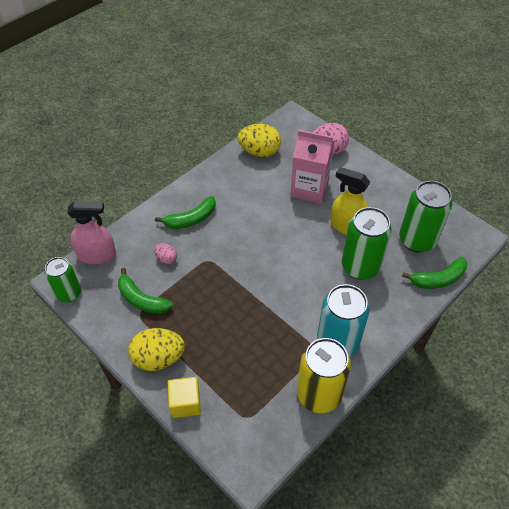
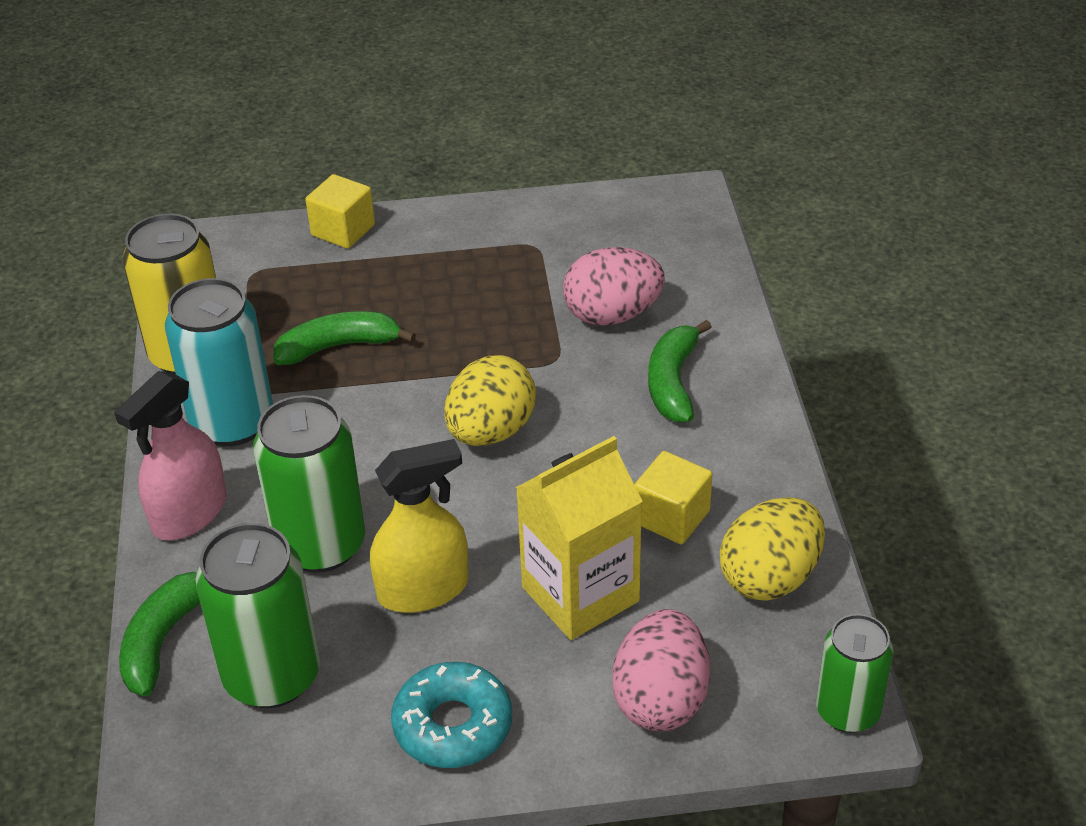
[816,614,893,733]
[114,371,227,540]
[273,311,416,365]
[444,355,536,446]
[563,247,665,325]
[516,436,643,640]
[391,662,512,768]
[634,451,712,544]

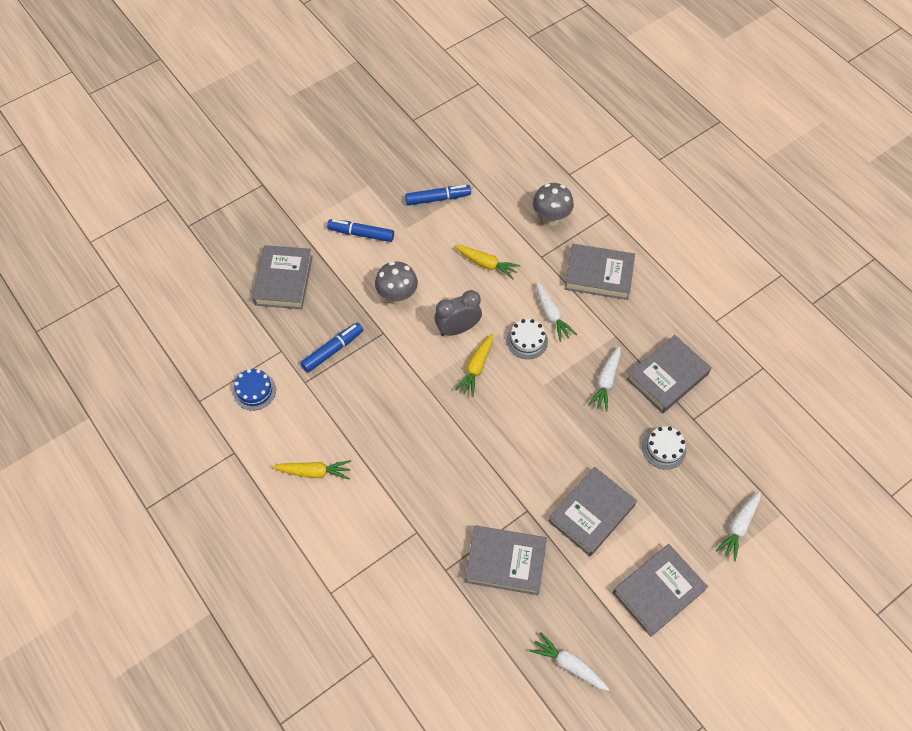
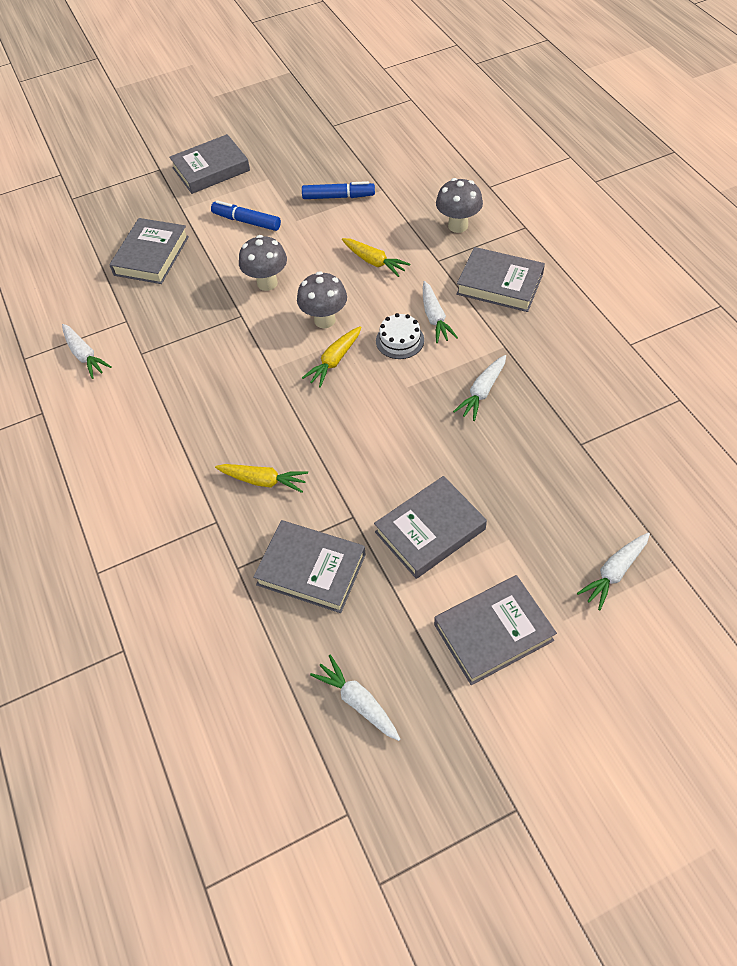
[62,324,112,379]
[215,464,308,493]
[301,322,363,372] (first image)
[297,271,347,328]
[169,134,250,194]
[642,426,686,470] (first image)

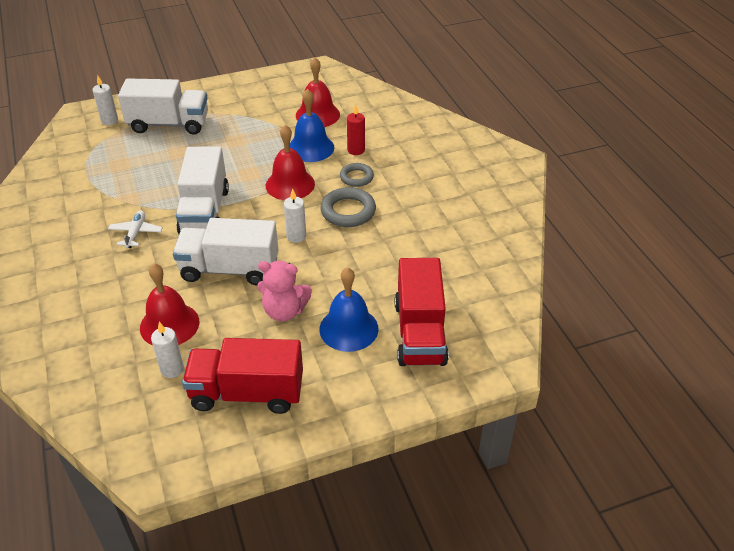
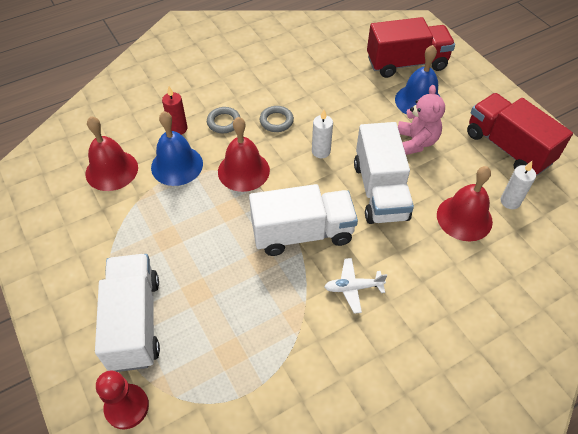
[96,371,149,429]
[467,93,573,176]
[260,106,294,132]

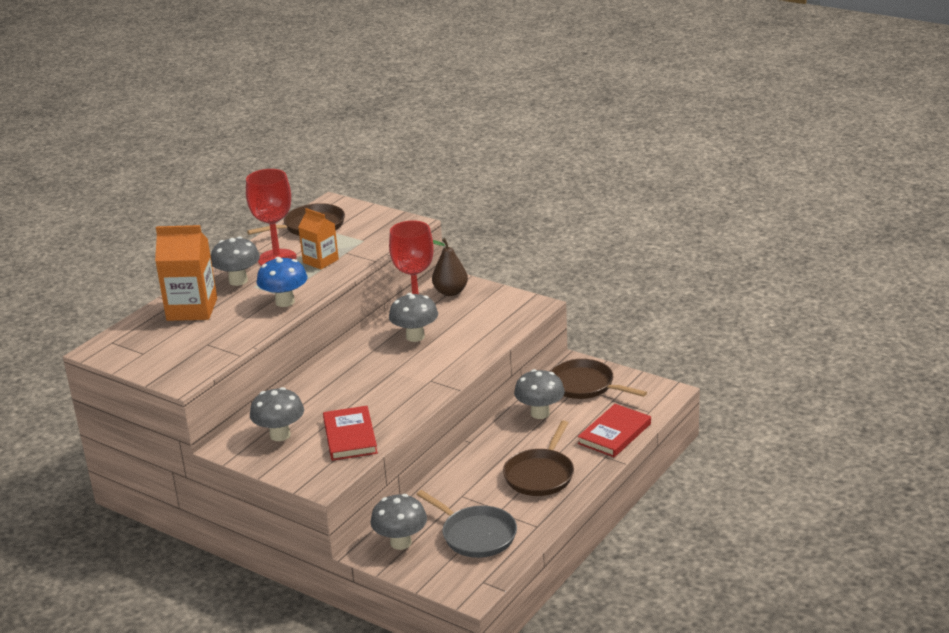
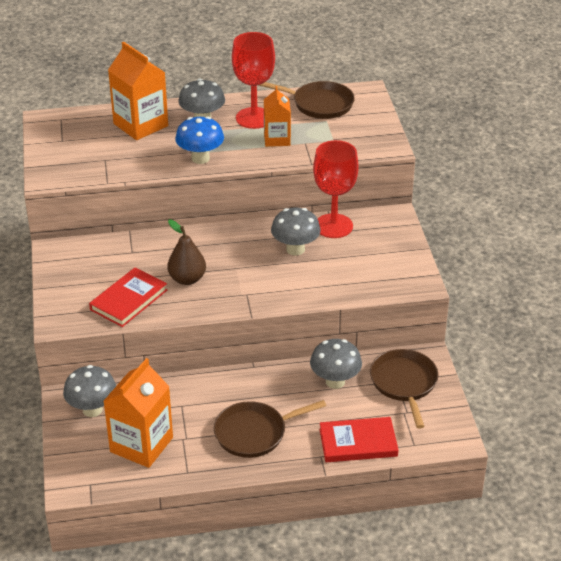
[250,387,304,441] (first image)
[103,358,173,468]
[167,219,206,285]

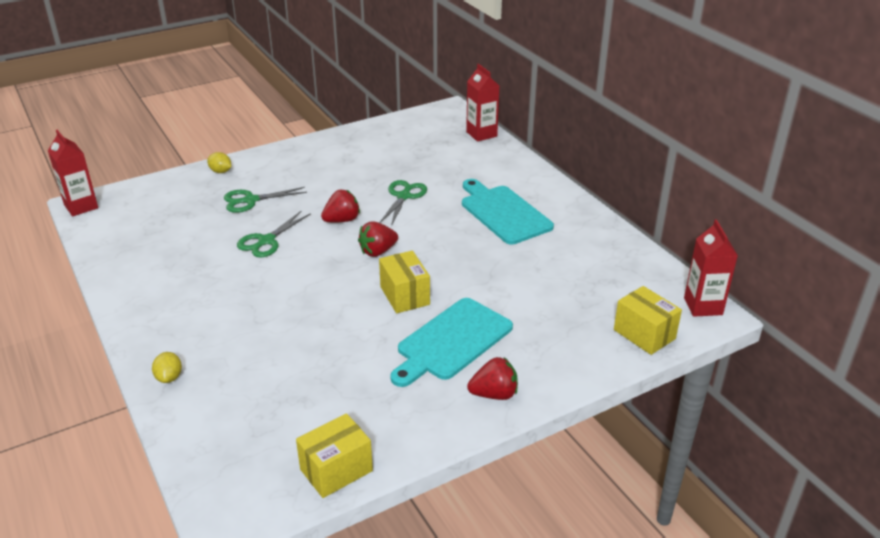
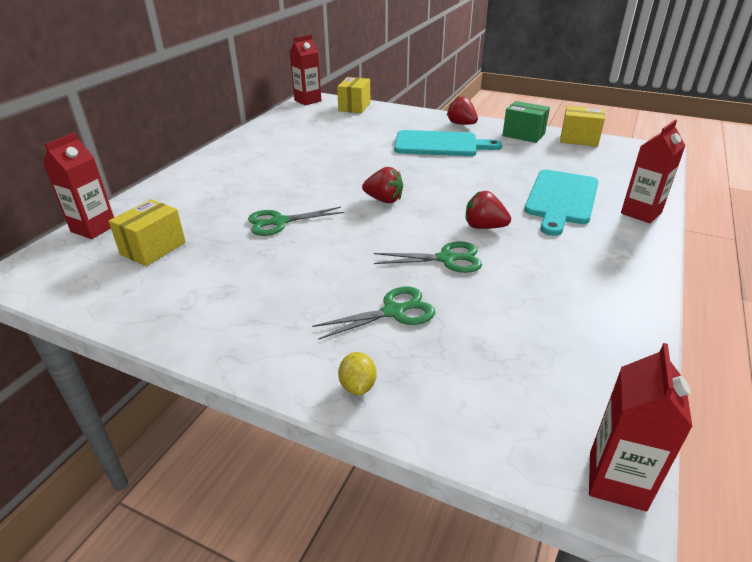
[621,119,686,224]
[312,287,435,340]
[466,191,511,229]
[109,199,186,266]
[524,170,599,236]
[502,101,550,143]

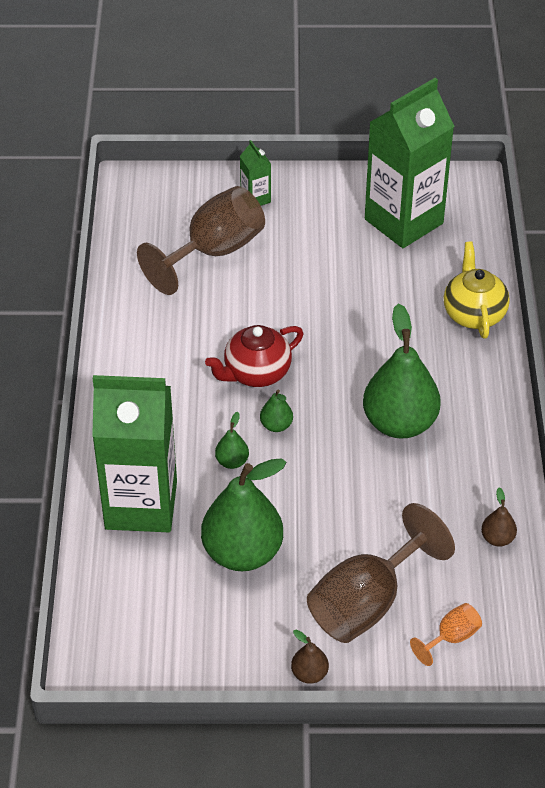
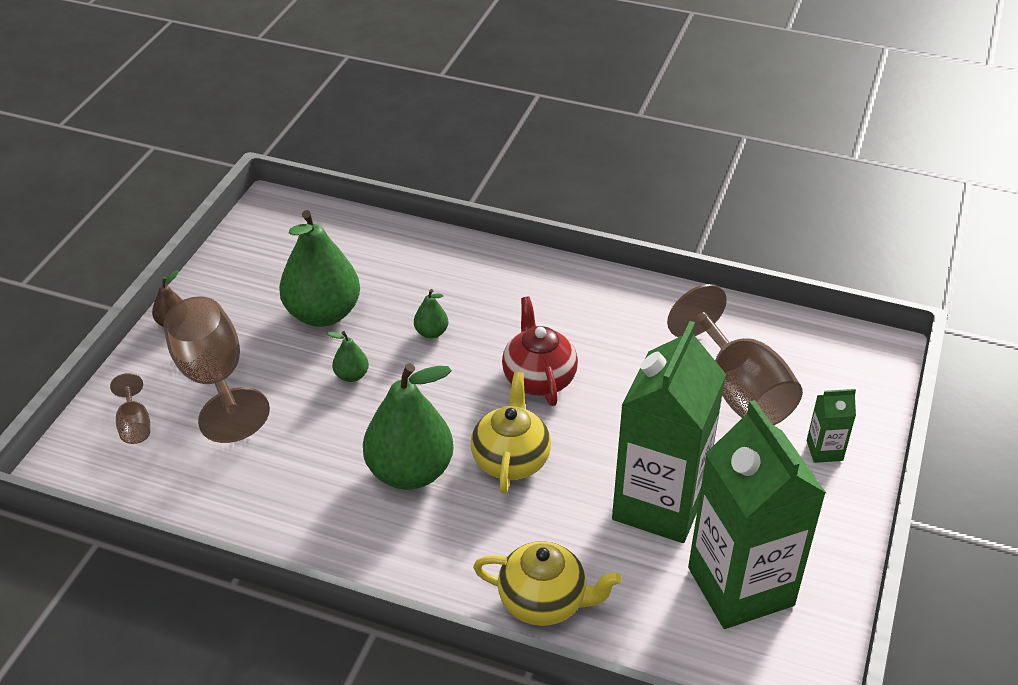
[612,321,726,543]
[327,331,369,382]
[110,373,150,444]
[481,488,517,547] (first image)
[471,372,551,494]

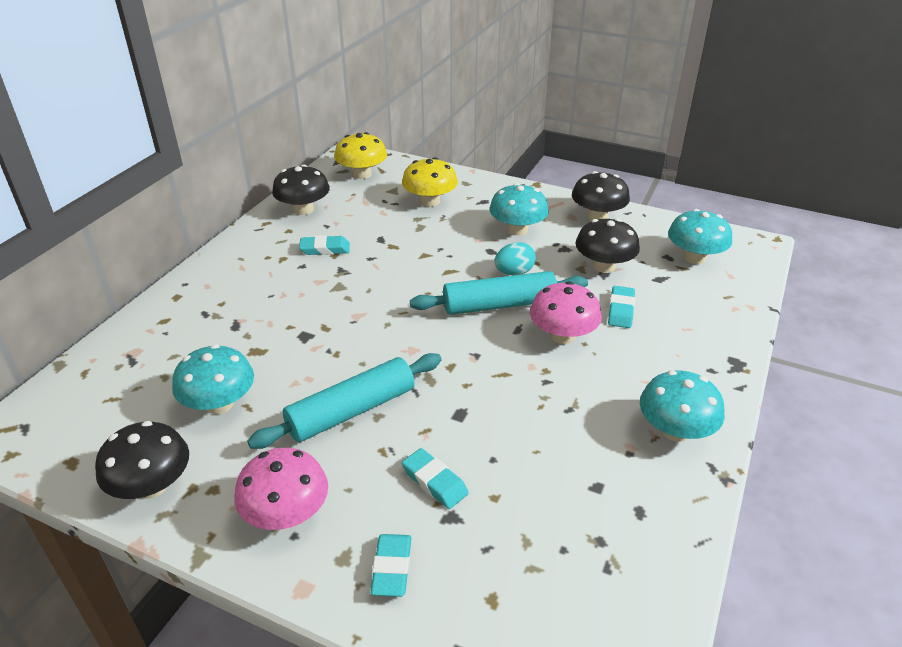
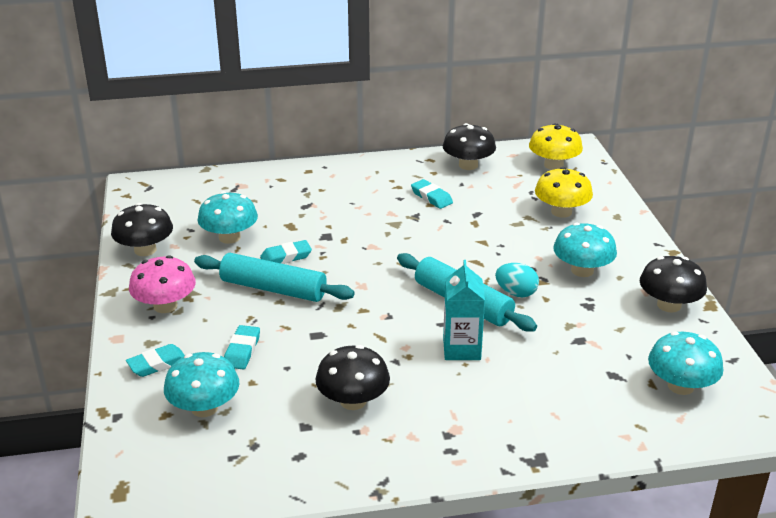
[443,260,485,360]
[315,345,390,410]
[260,240,312,264]
[164,352,239,417]

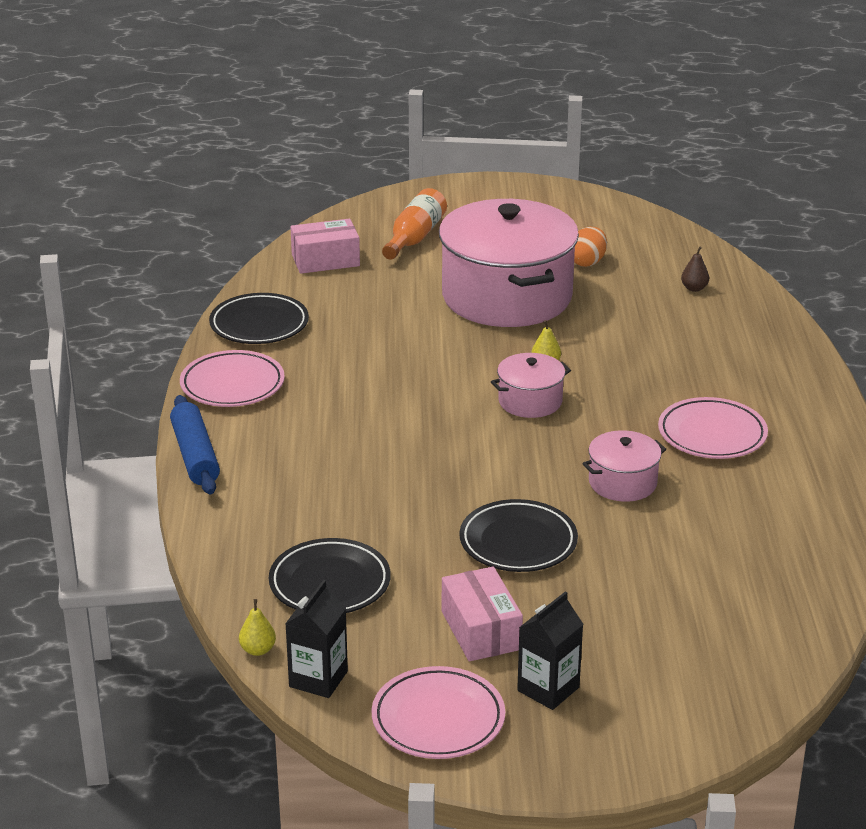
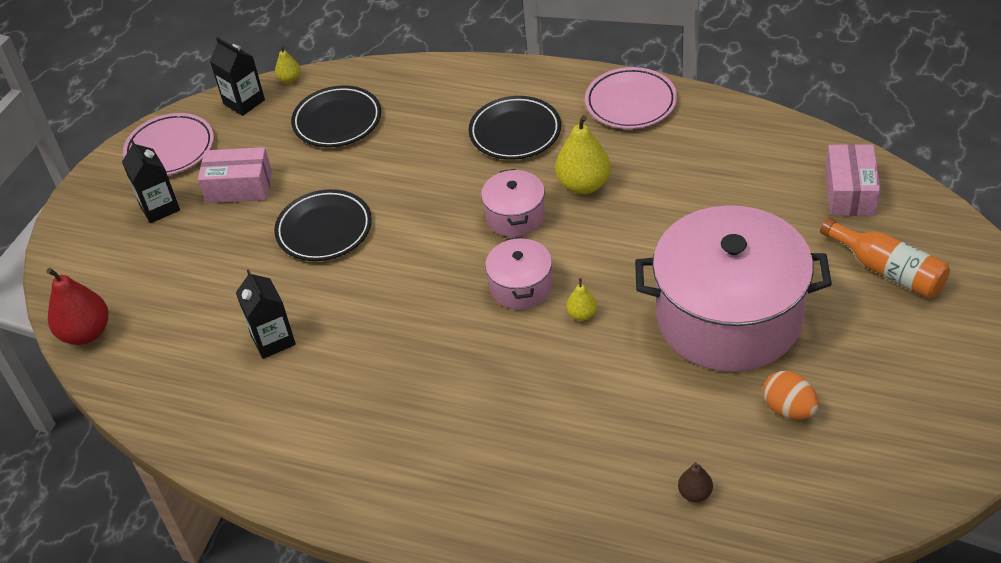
[170,395,220,494] (first image)
[468,96,561,160]
[481,169,545,237]
[658,397,768,459] (first image)
[46,268,108,345]
[236,269,296,359]
[555,115,611,194]

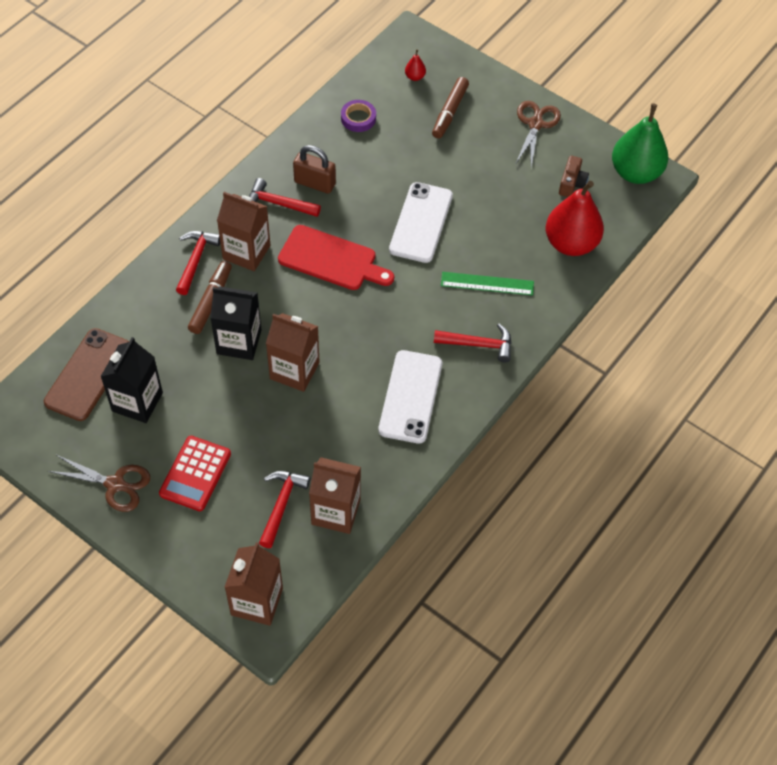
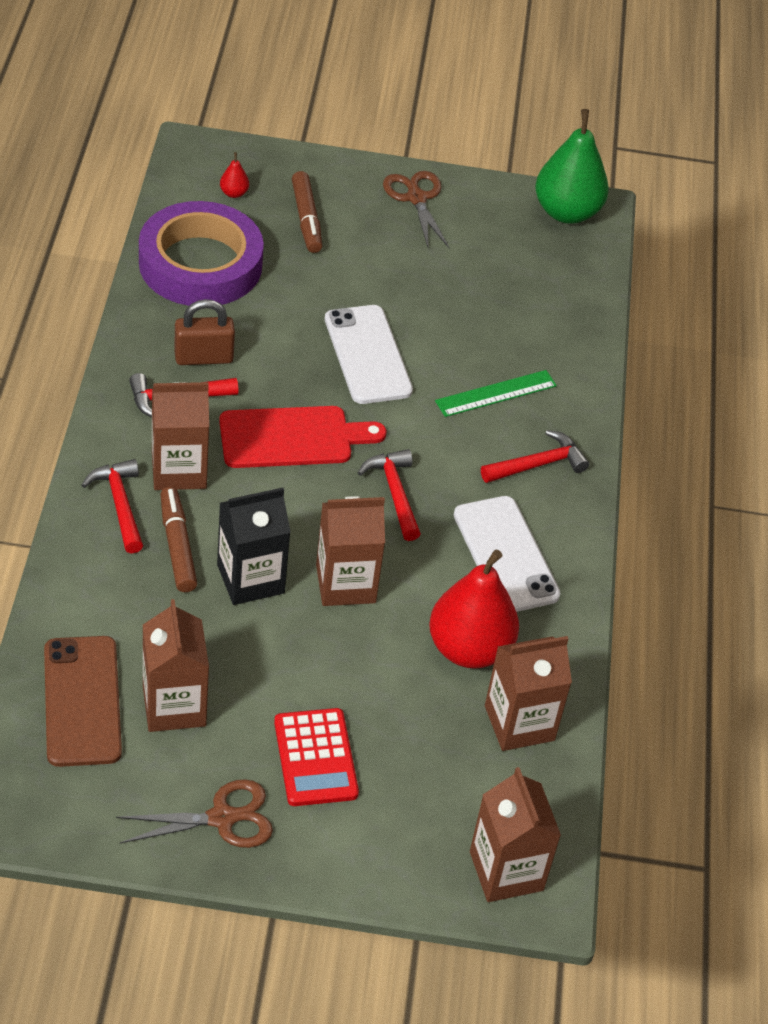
[143,599,209,732]
[358,449,421,541]
[139,201,264,306]
[429,550,519,669]
[559,156,589,197] (first image)

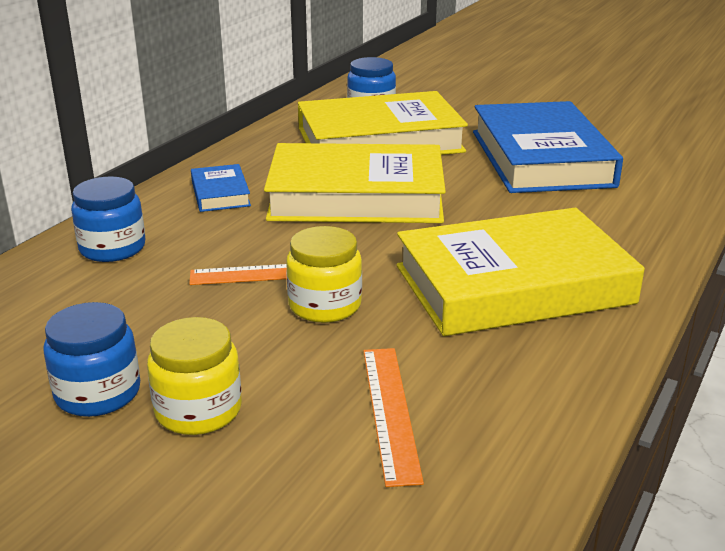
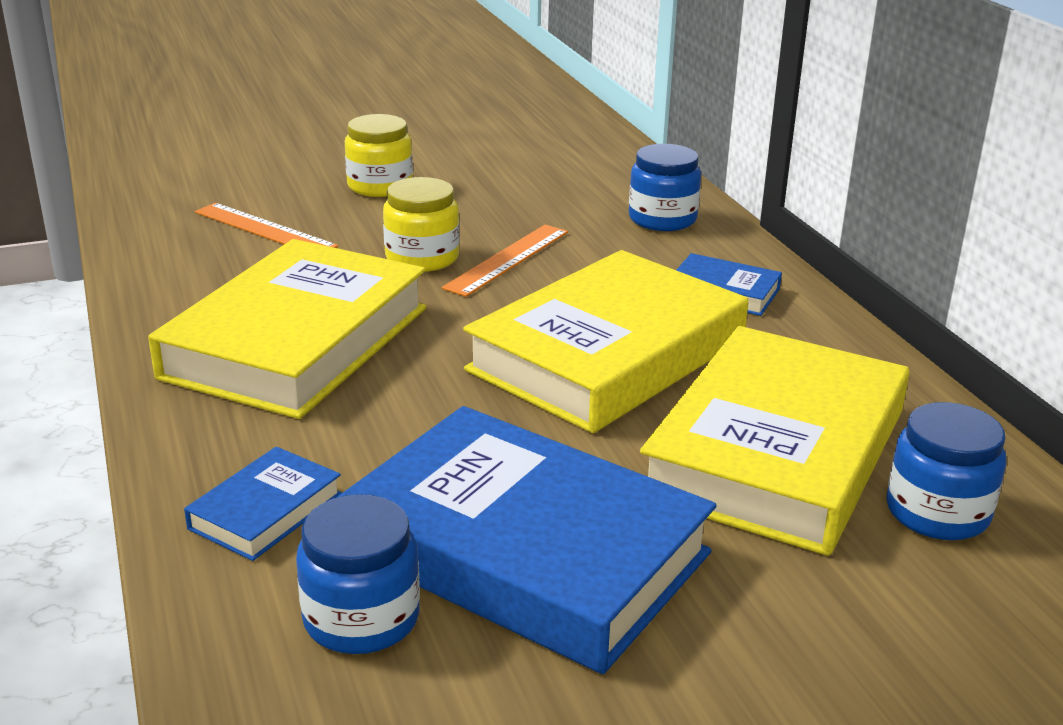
[296,494,420,654]
[184,447,342,561]

